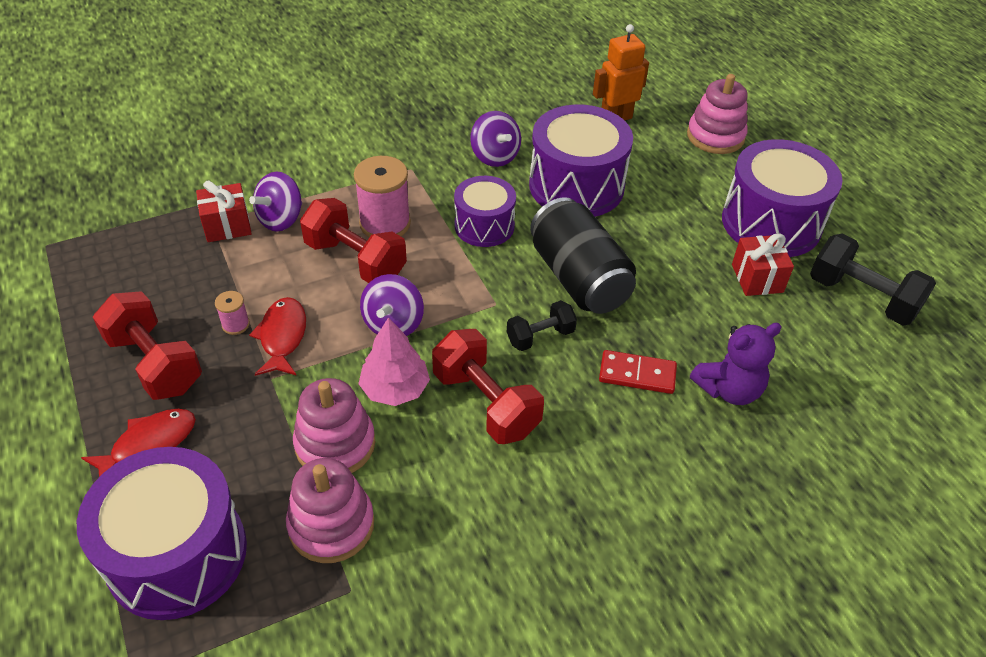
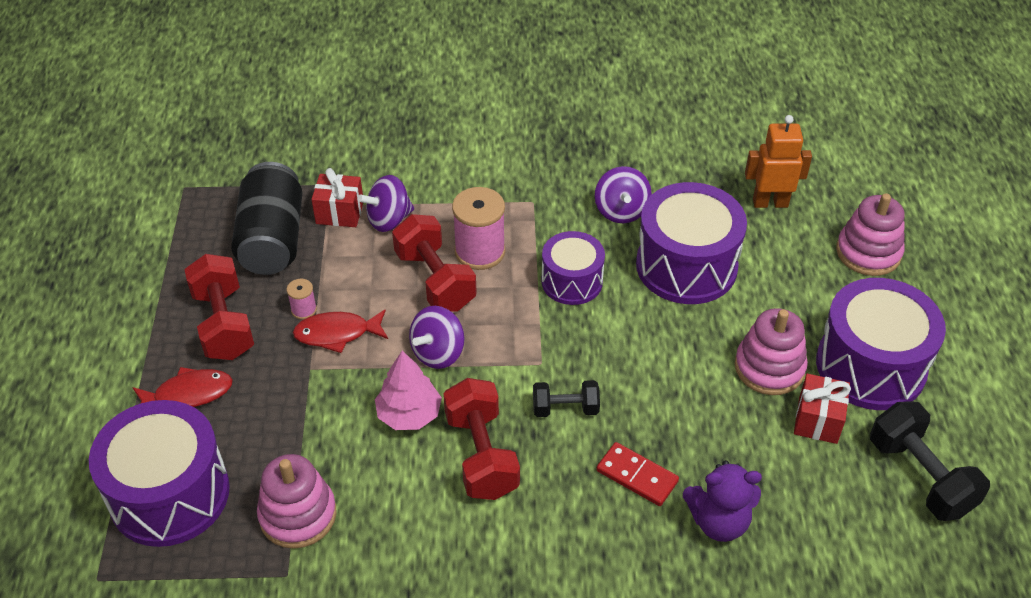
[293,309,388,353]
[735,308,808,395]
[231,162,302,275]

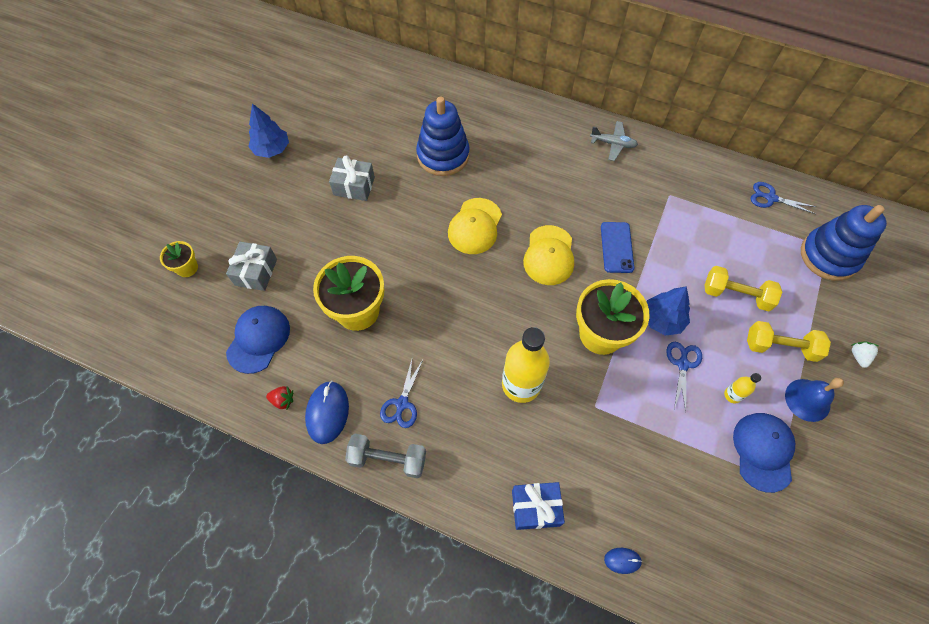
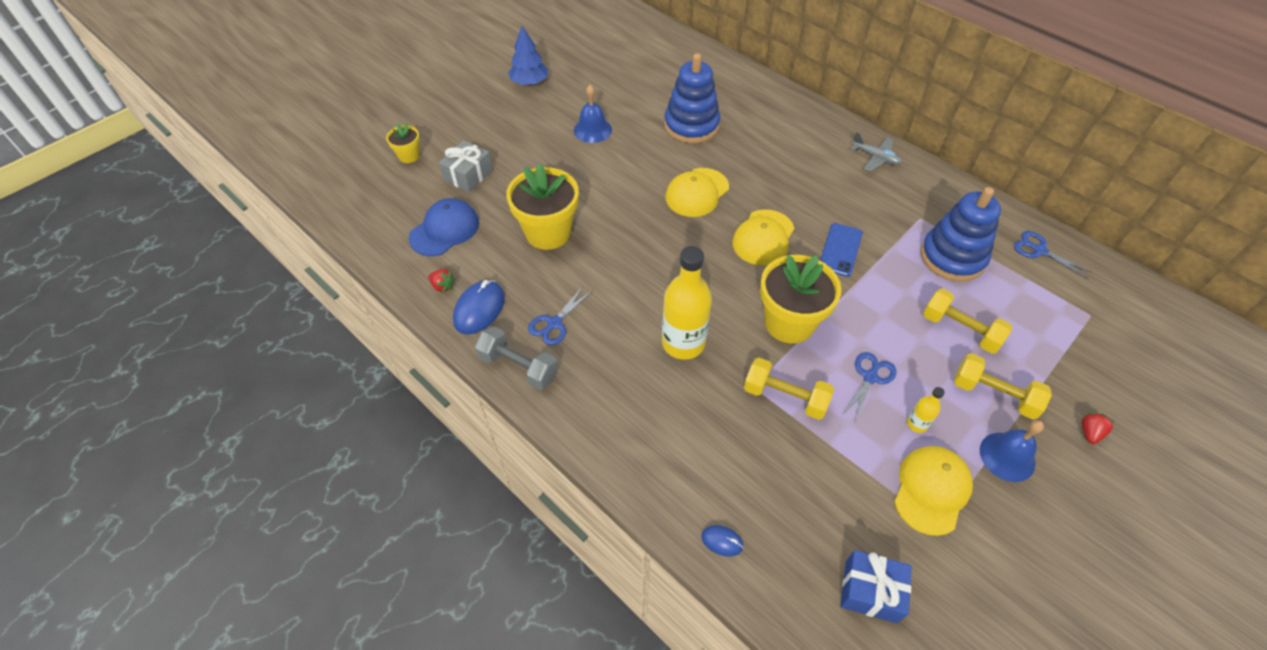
[574,85,612,143]
[841,550,912,623]
[647,286,690,336] (first image)
[894,446,973,536]
[920,187,1001,282]
[1082,412,1116,444]
[744,358,834,420]

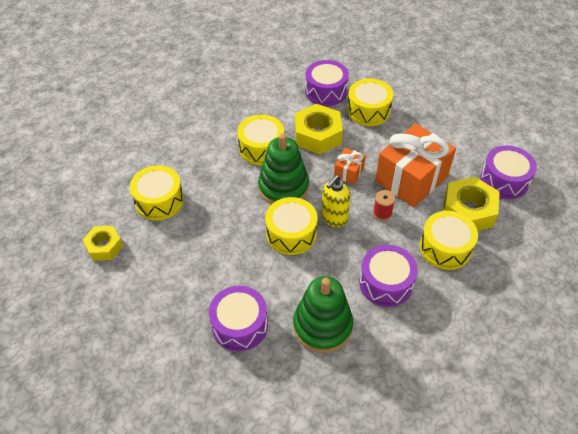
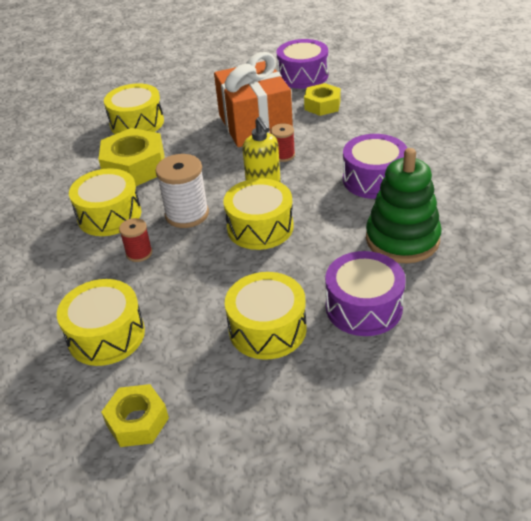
[155,154,209,228]
[305,60,349,106] (first image)
[334,148,366,185] (first image)
[225,272,307,360]
[304,83,341,116]
[119,218,152,262]

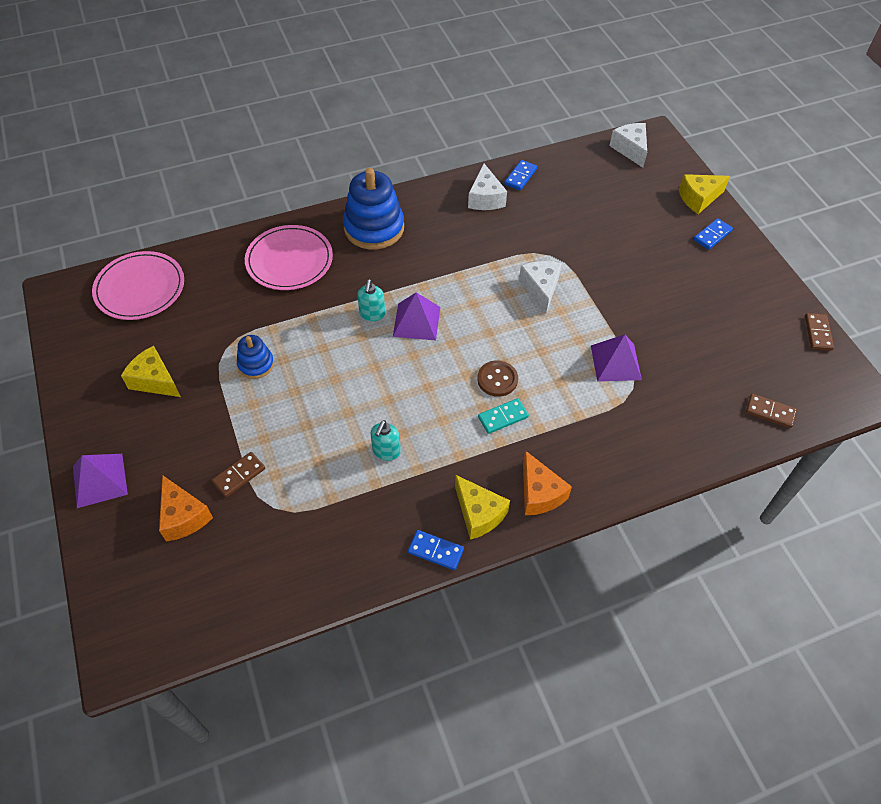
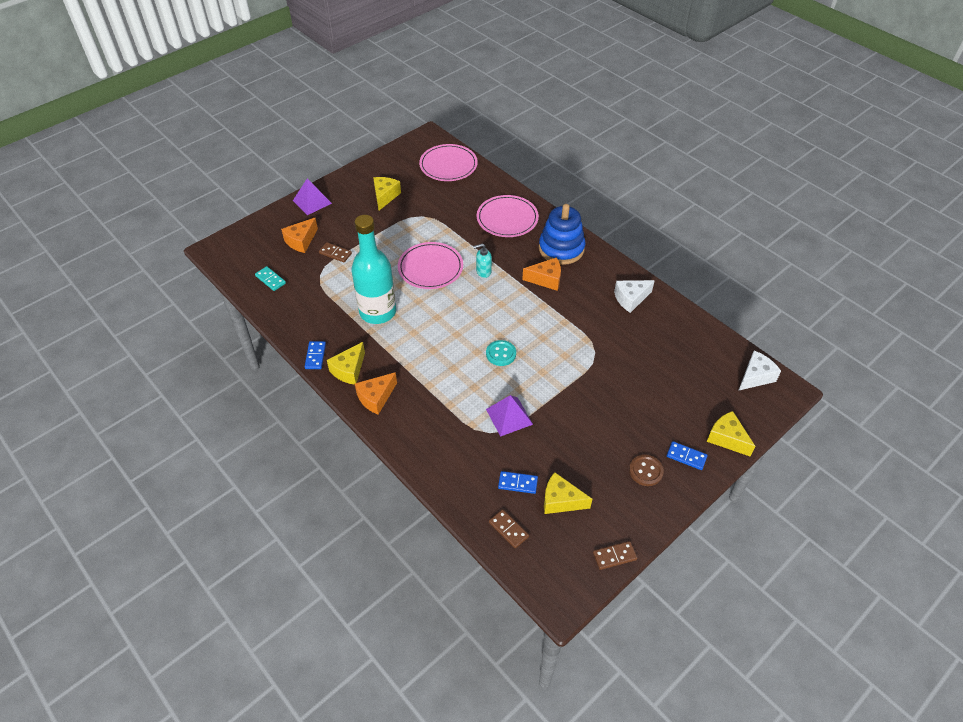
[237,335,274,379] (first image)
[351,215,396,324]
[393,292,440,341] (first image)
[629,455,664,486]
[255,266,286,291]
[498,471,538,494]
[519,261,562,313] (first image)
[489,509,529,548]
[398,242,463,289]
[486,340,516,366]
[522,257,561,291]
[544,472,592,514]

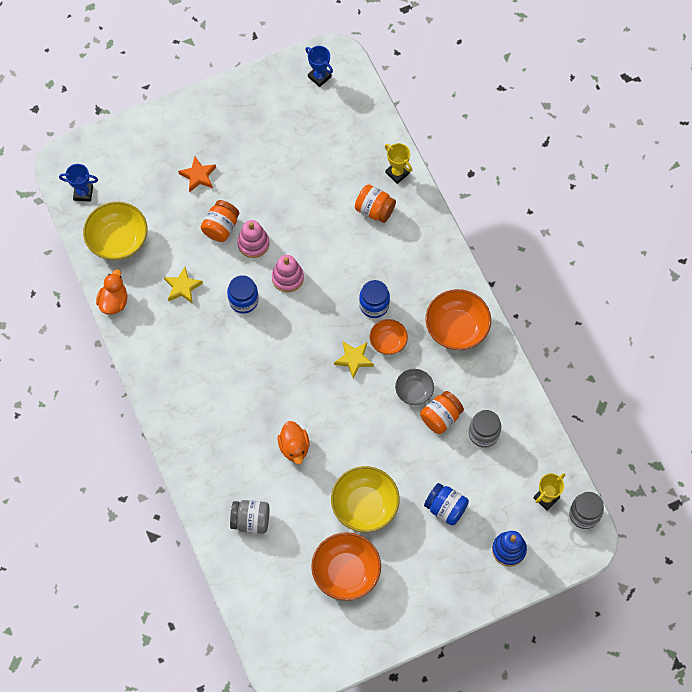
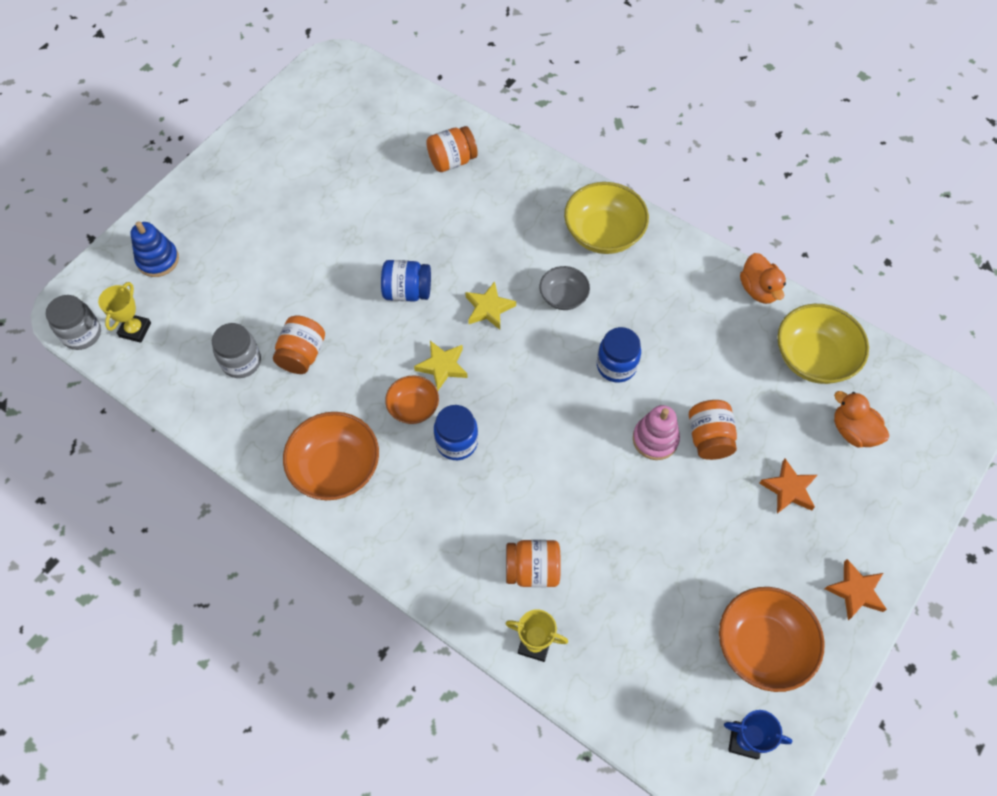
[59,164,98,202] (first image)
[465,281,516,330]
[426,126,478,172]
[272,255,304,292] (first image)
[834,391,889,448]
[719,587,825,692]
[564,182,649,254]
[539,266,590,310]
[381,260,431,302]
[825,559,887,620]

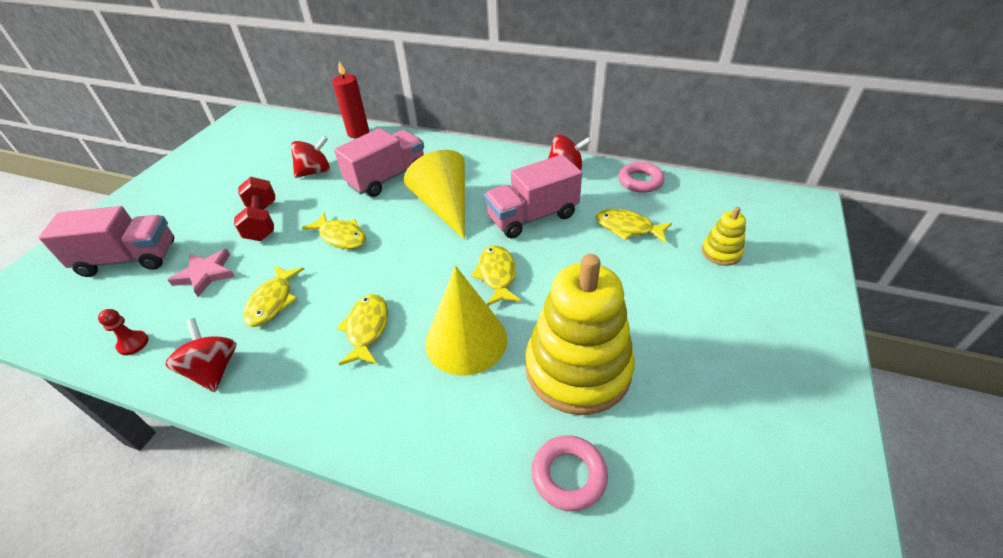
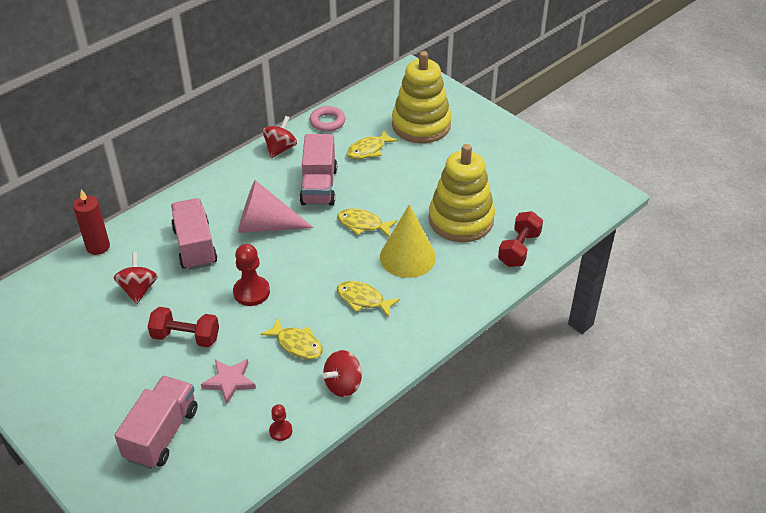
[323,350,362,397]
[233,244,270,306]
[238,180,314,233]
[498,211,543,267]
[392,51,451,143]

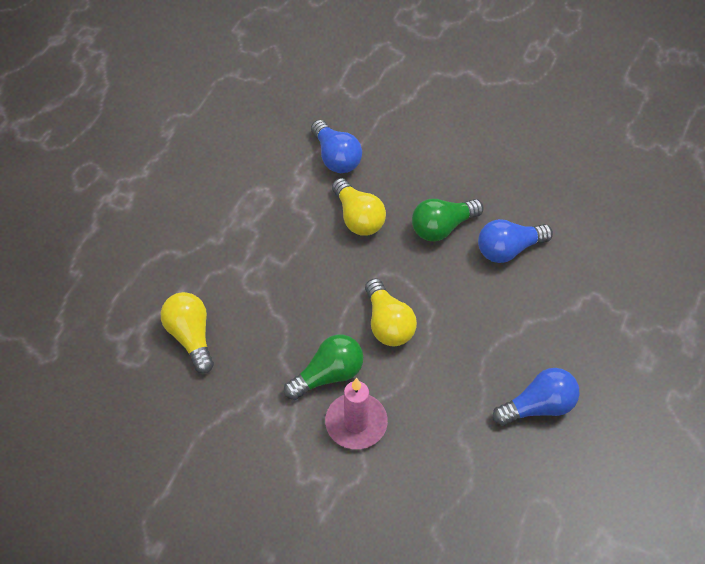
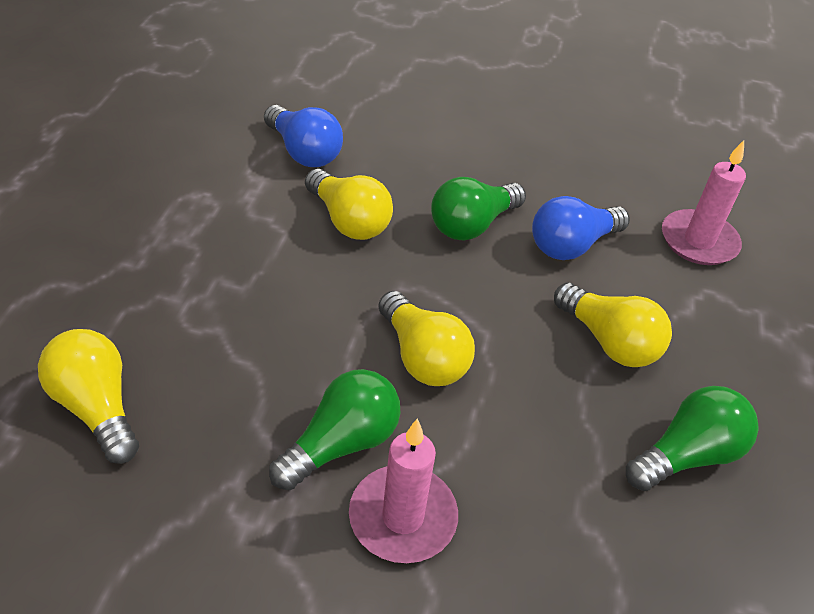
[626,386,759,491]
[554,283,672,367]
[662,140,746,265]

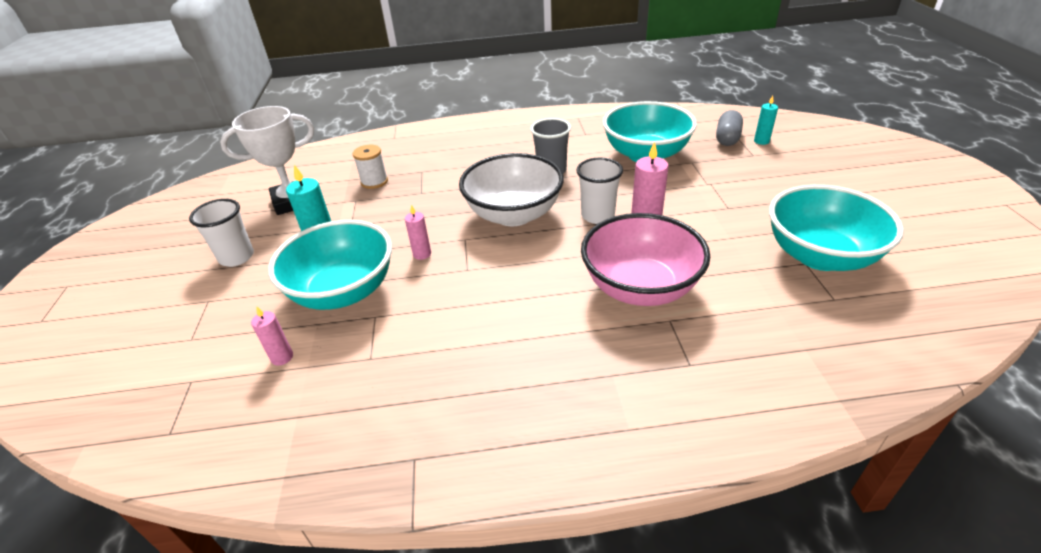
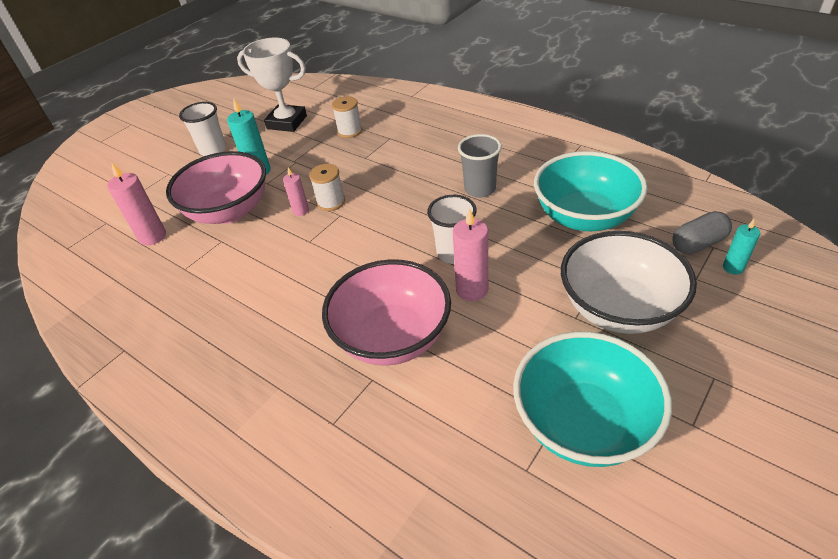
[107,163,166,245]
[166,151,266,224]
[561,231,697,334]
[309,164,345,211]

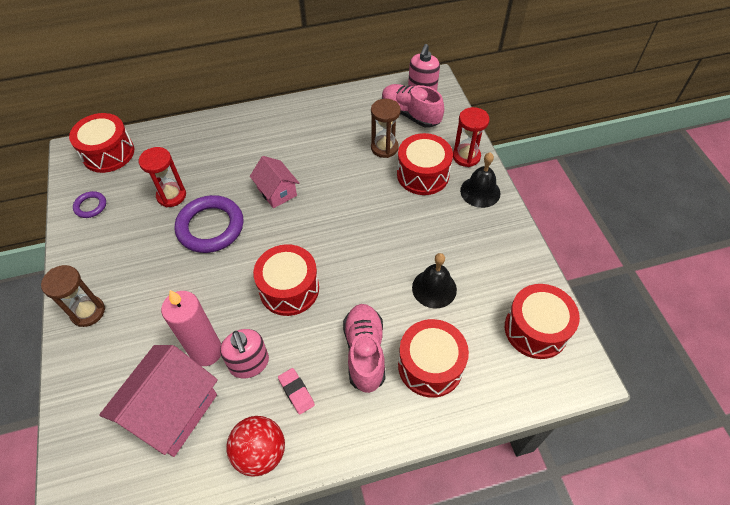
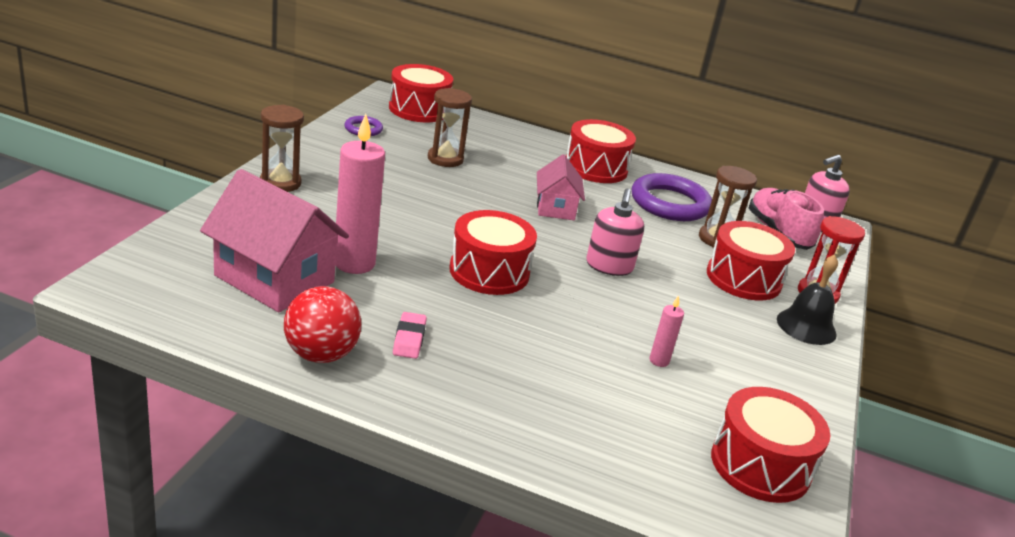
[200,169,349,312]
[428,88,472,167]
[632,173,712,221]
[587,188,644,276]
[343,304,385,393] (first image)
[566,119,636,183]
[650,295,684,367]

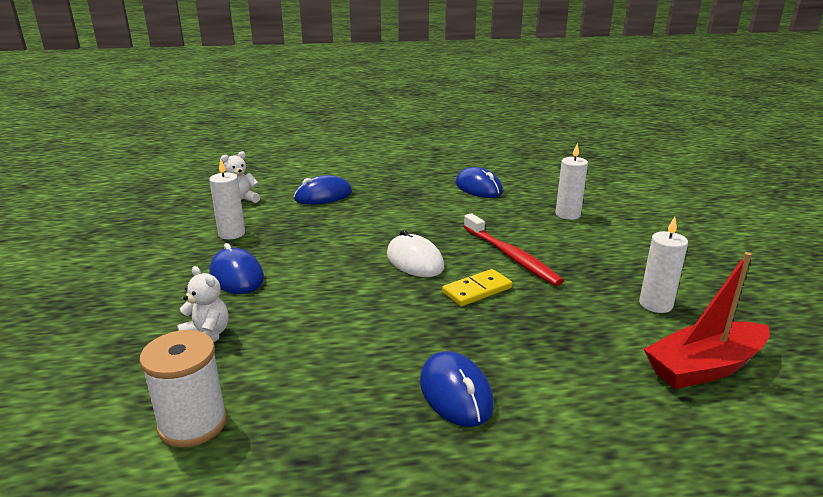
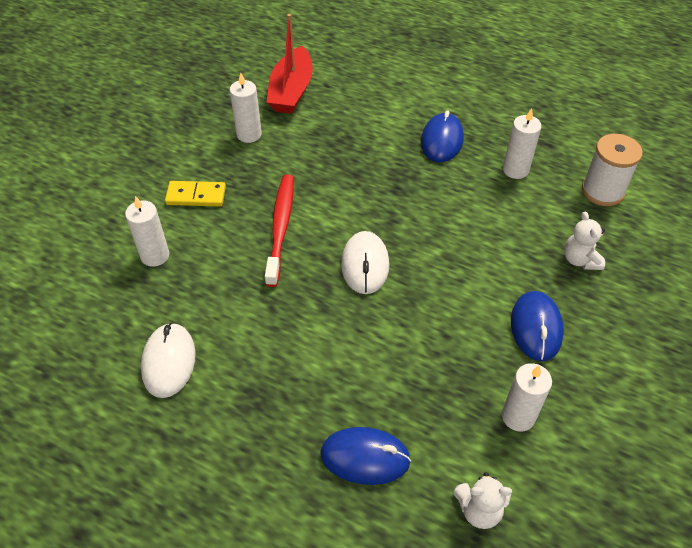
[165,181,226,206]
[141,322,196,398]
[267,14,313,114]
[503,108,541,179]

